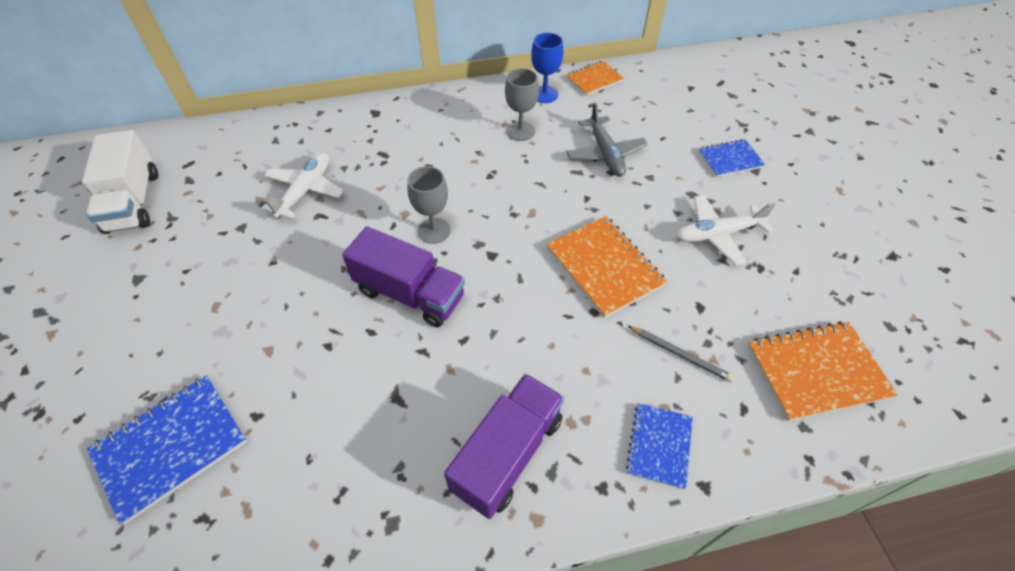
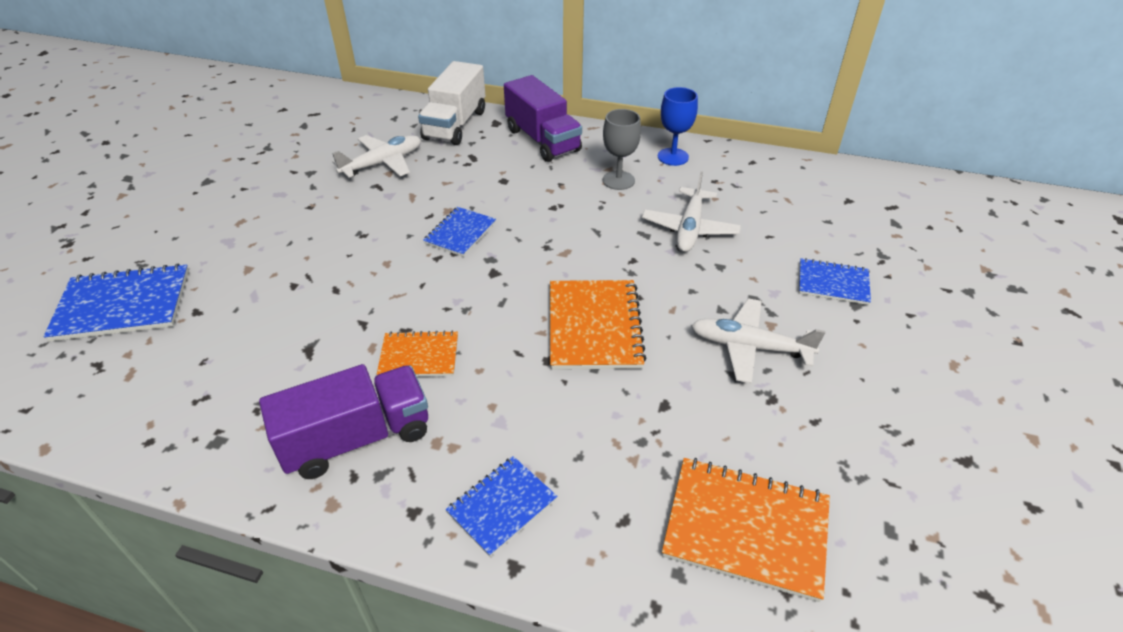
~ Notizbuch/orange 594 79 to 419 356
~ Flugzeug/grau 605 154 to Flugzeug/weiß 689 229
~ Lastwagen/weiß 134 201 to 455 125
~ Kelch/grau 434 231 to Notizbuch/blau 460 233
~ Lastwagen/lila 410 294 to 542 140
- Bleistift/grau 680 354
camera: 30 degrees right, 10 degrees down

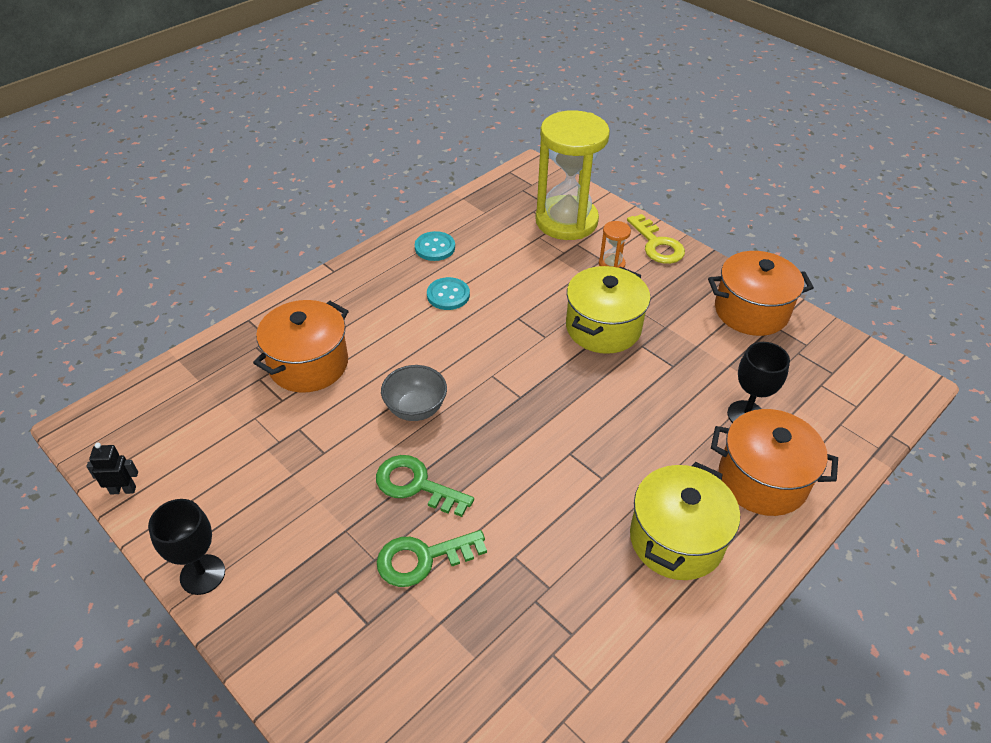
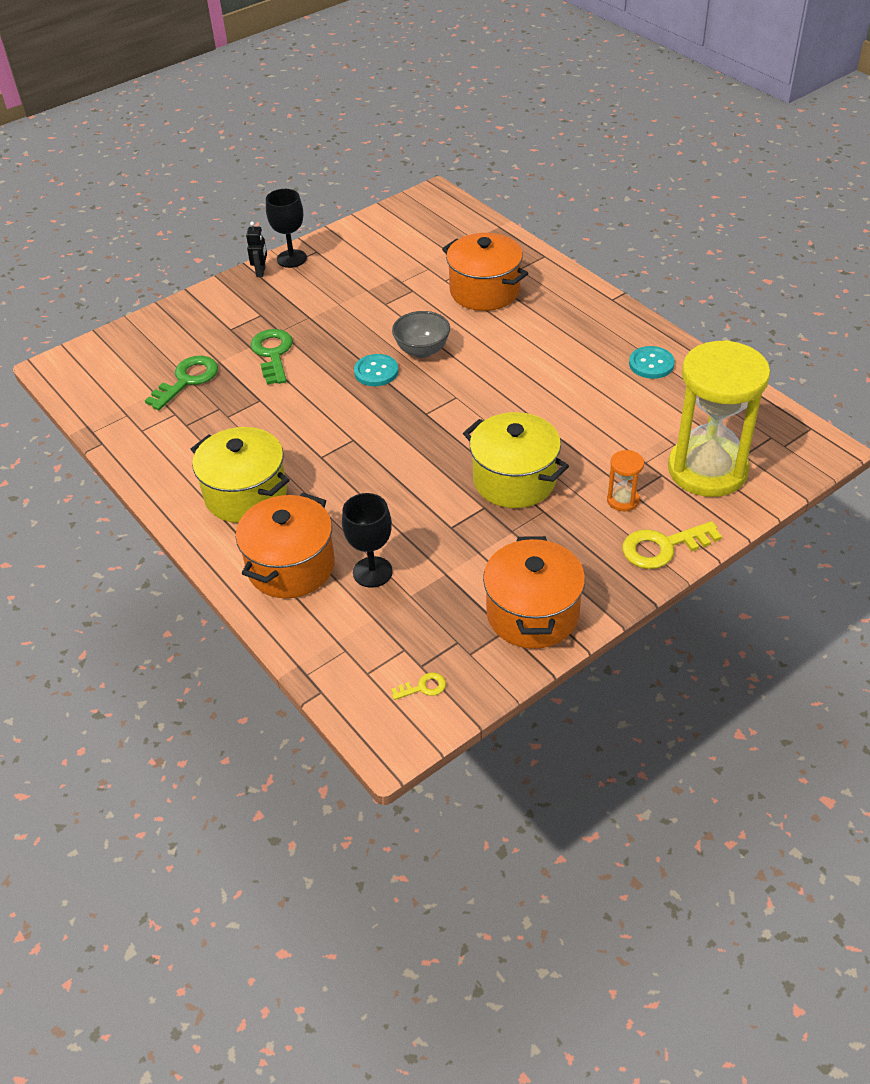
~ Knopf/türkis 448 295 to 376 372
~ Roboter/schwarz 123 490 to 261 272
~ Schlüssel/grün 416 485 to 187 380
+ Schlüssel/gelb 423 687
camera: 100 degrees right, 0 degrees up

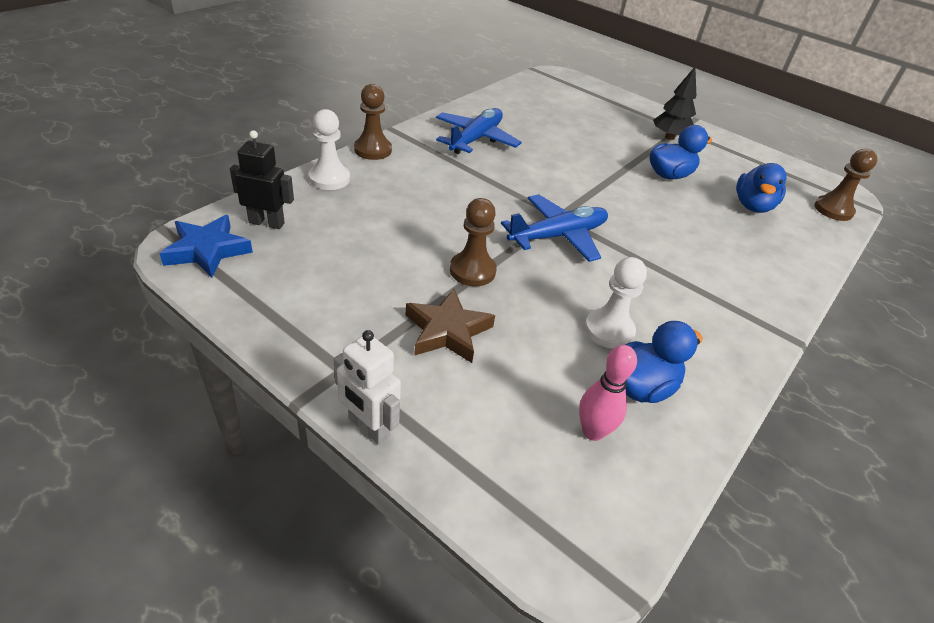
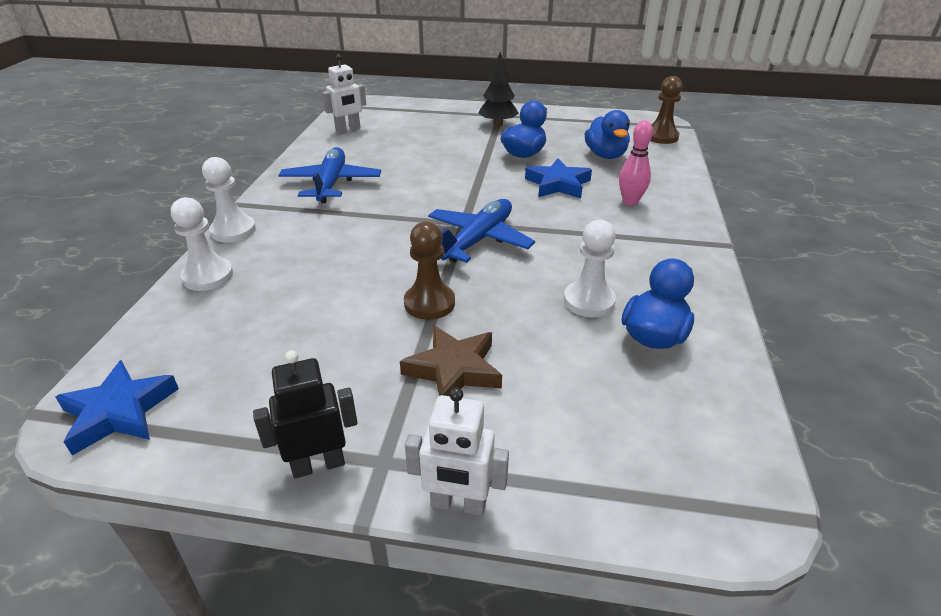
~ Bauer/braun 373 150 to Bauer/weiß 233 231
~ Roboter/schwarz 267 223 to 318 464
~ Bowlingkegel/rosa 593 431 to 630 202
+ Roboter/weiß 348 129
+ Stern/blau 558 184
camera: 25 degrees left, 5 degrees down

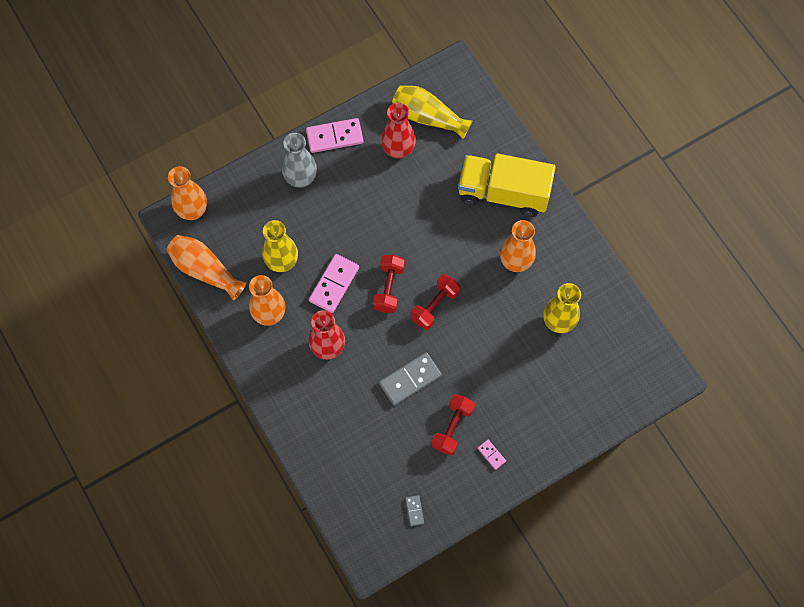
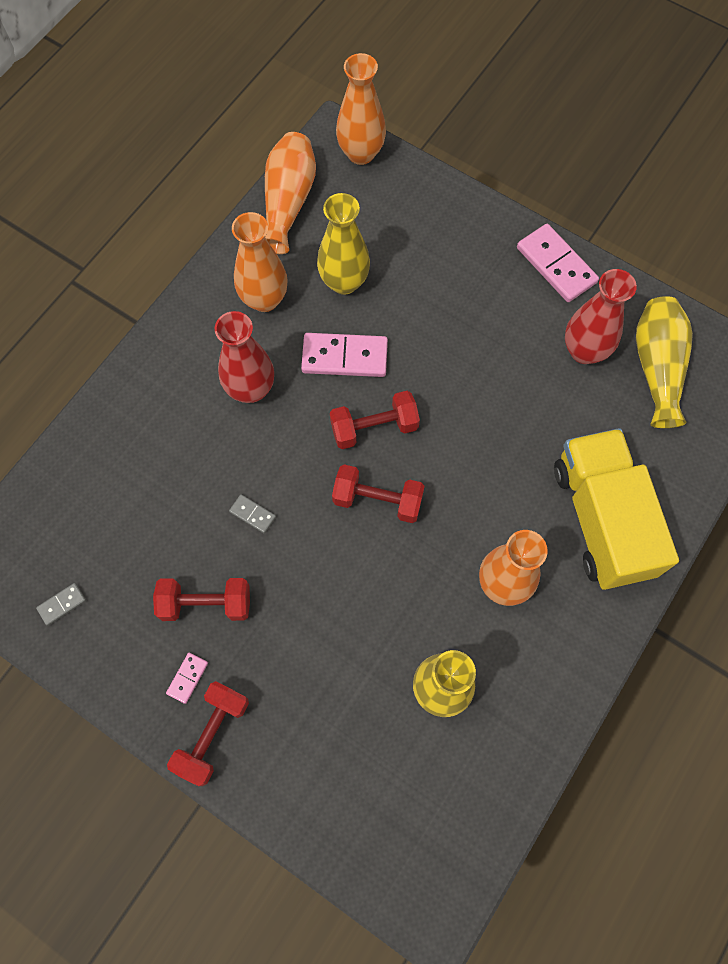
- Vase/grau 301 178
~ Dominostein/grau 410 379 = 252 514 x0.48
+ Hantel/rot 212 734
camera: 65 degrees right, 0 degrees up

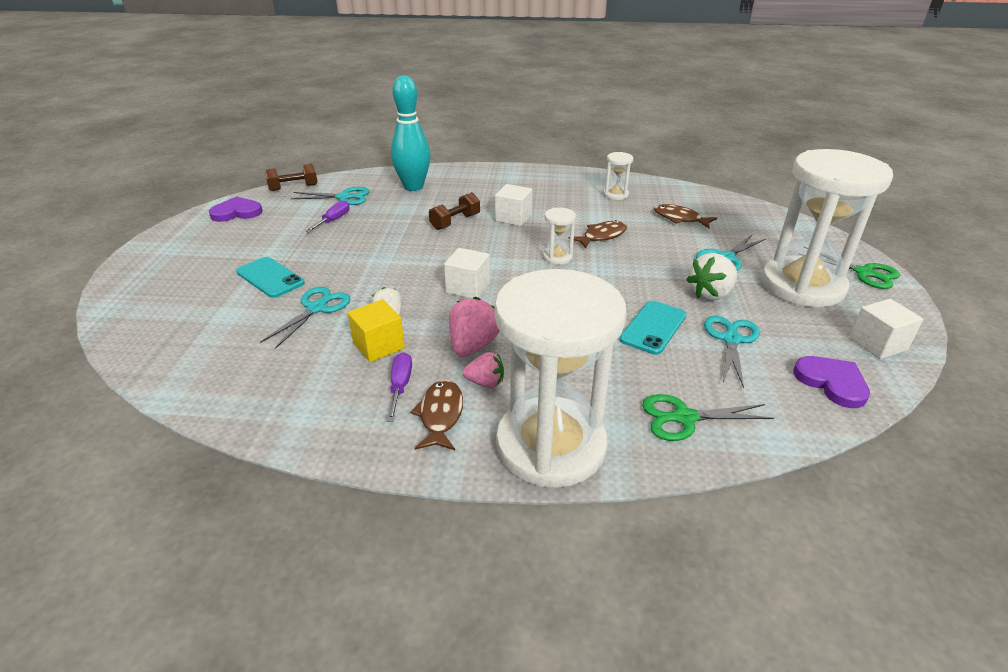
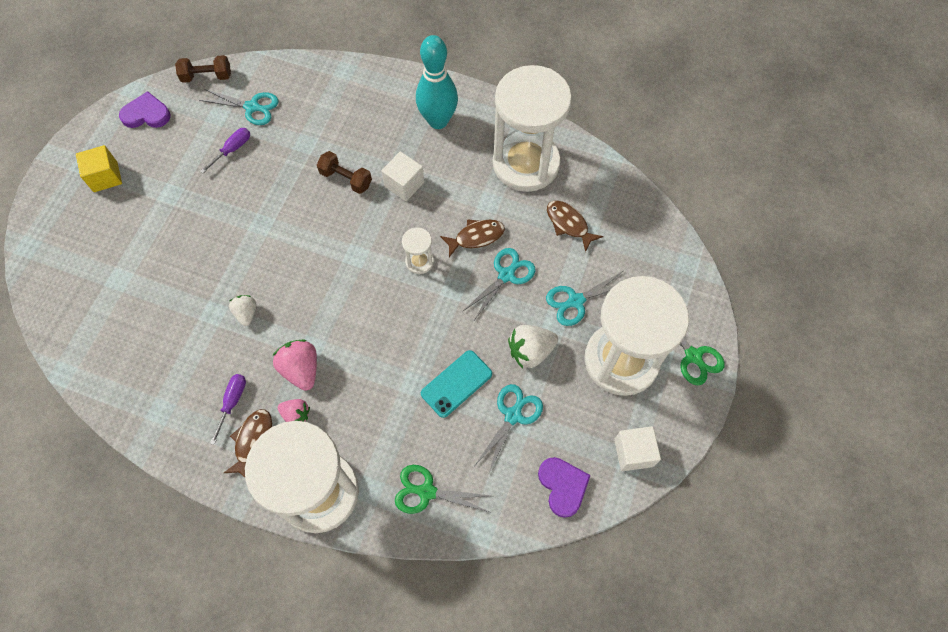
~ Bowlingkegel/türkis 413 187 to 438 121
~ Sanduhr/weiß 615 195 = 526 163 x2.49
~ Hantel/braun 455 222 = 346 179 60 degrees clockwise
- Kubus/weiß 468 288
- Handy/türkis 270 277
~ Schere/türkis 316 308 to 506 275
~ Erdbeere/rosa 473 346 = 301 369 60 degrees counterclockwise
~ Kubus/gelb 378 346 to 105 177
camera: 15 degrees right, 30 degrees up

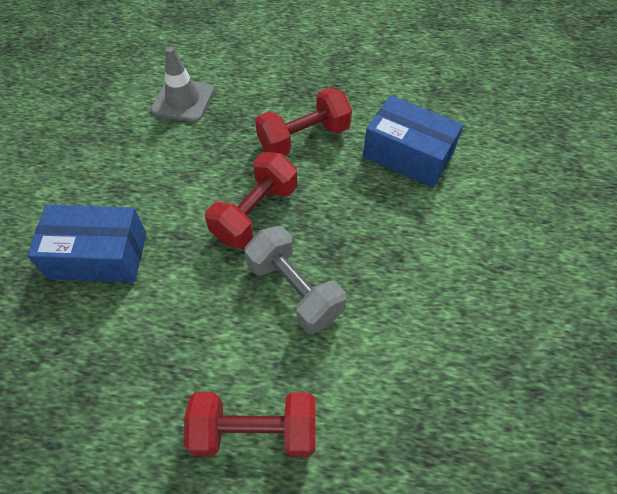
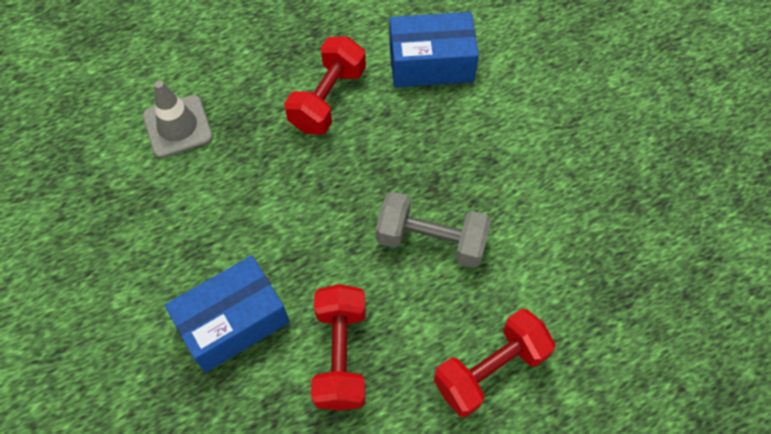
~ Hantel/rot 255 213 to 341 355
camera: 35 degrees left, 5 degrees up

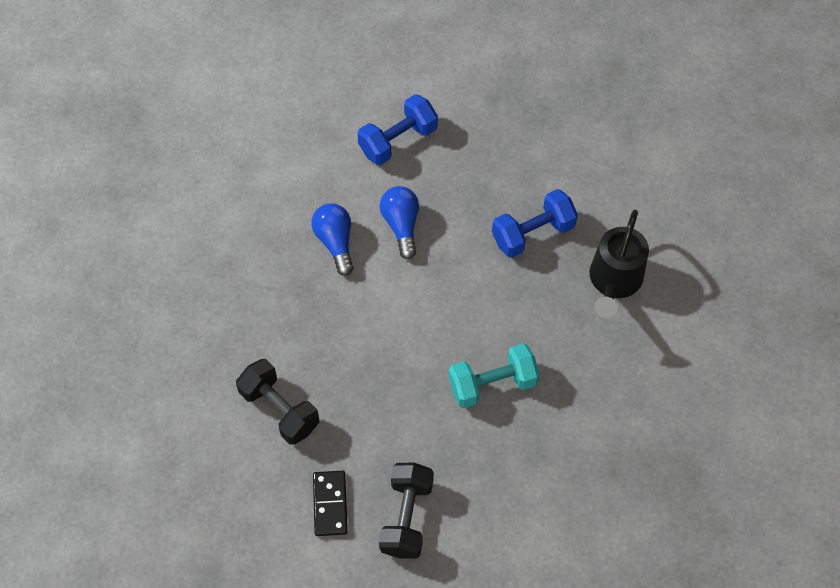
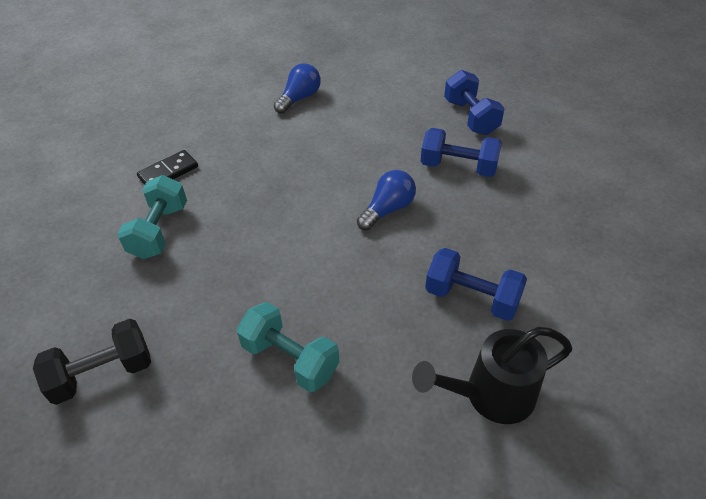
~ Glühbirne/blau 335 242 to 299 98
~ Hantel/schwarz 280 409 to Hantel/türkis 159 231
~ Dominostein/schwarz 330 504 to 168 172
+ Hantel/blau 471 117
camera: 55 degrees right, 15 degrees down

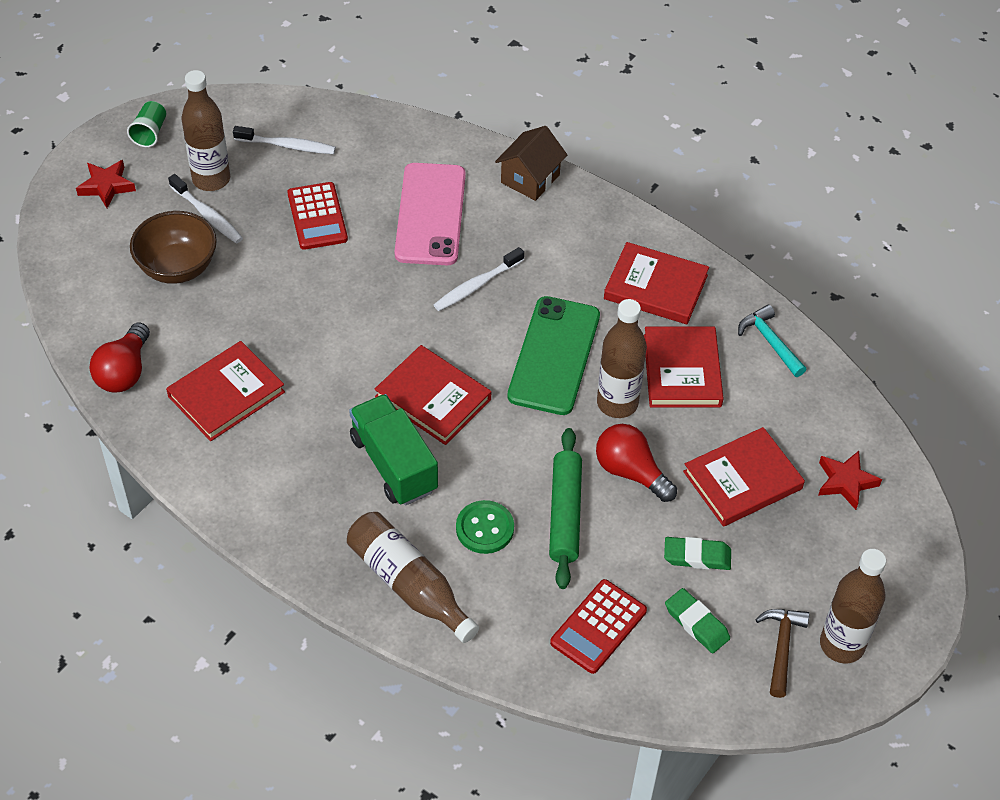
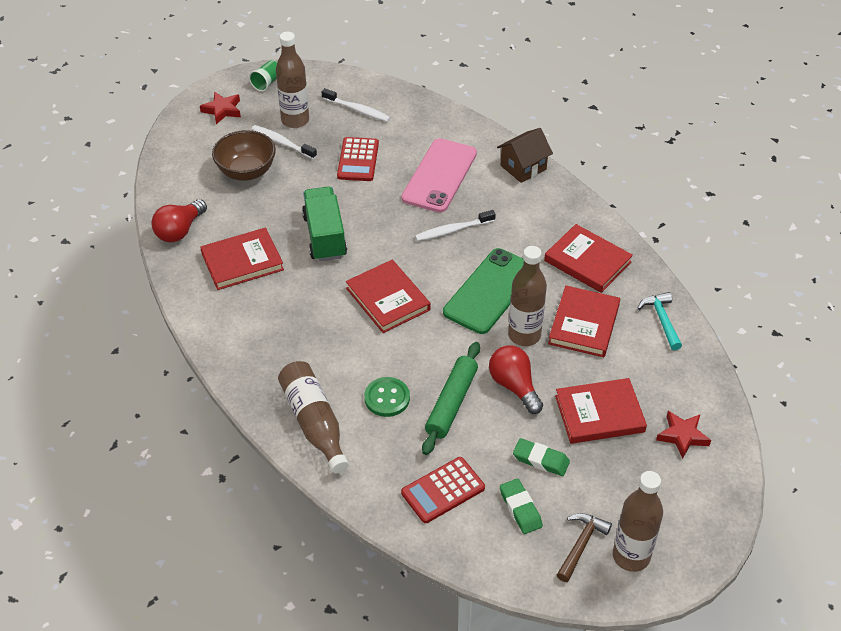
~ Zahnbürste/weiß 207 215 = 282 143 150 degrees clockwise
~ Lastwagen/grün 394 464 to 325 236
camera: 20 degrees right, 5 degrees down

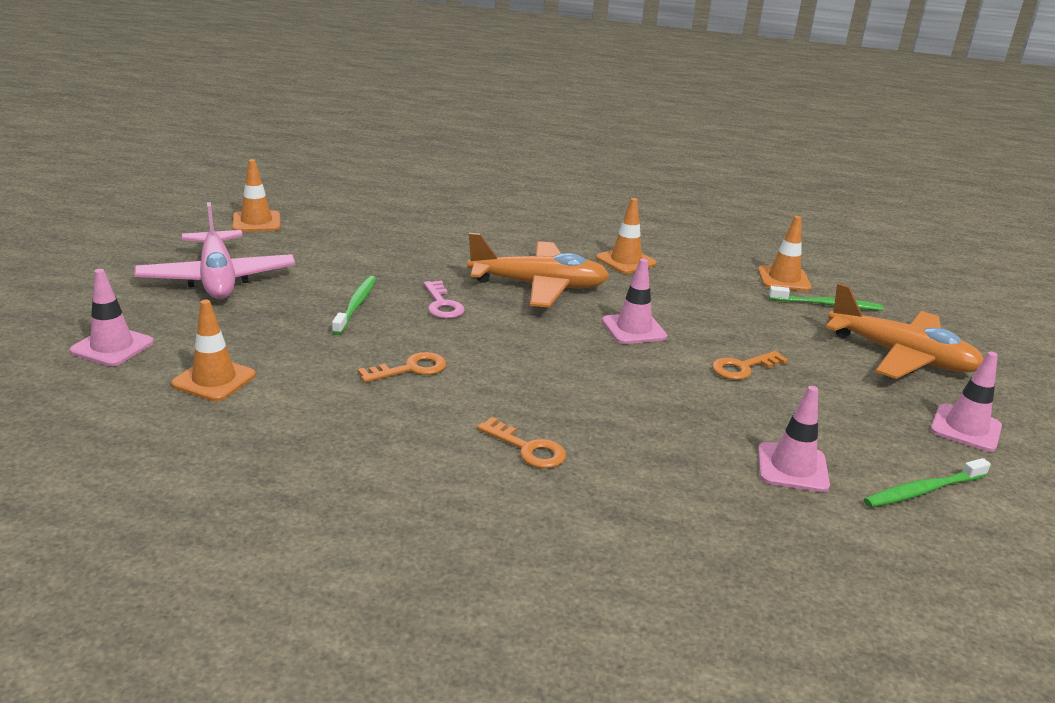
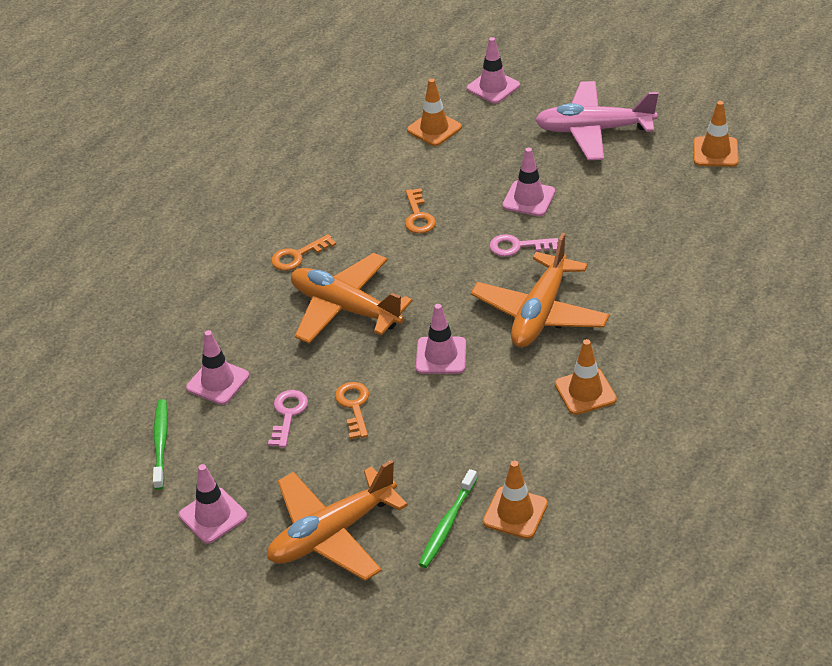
~ Zahnbürste/grün 356 305 to Leitkegel/rosa 529 199
+ Flugzeug/orange 345 308
+ Schlüssel/rosa 288 415
camera: 115 degrees right, 15 degrees up

